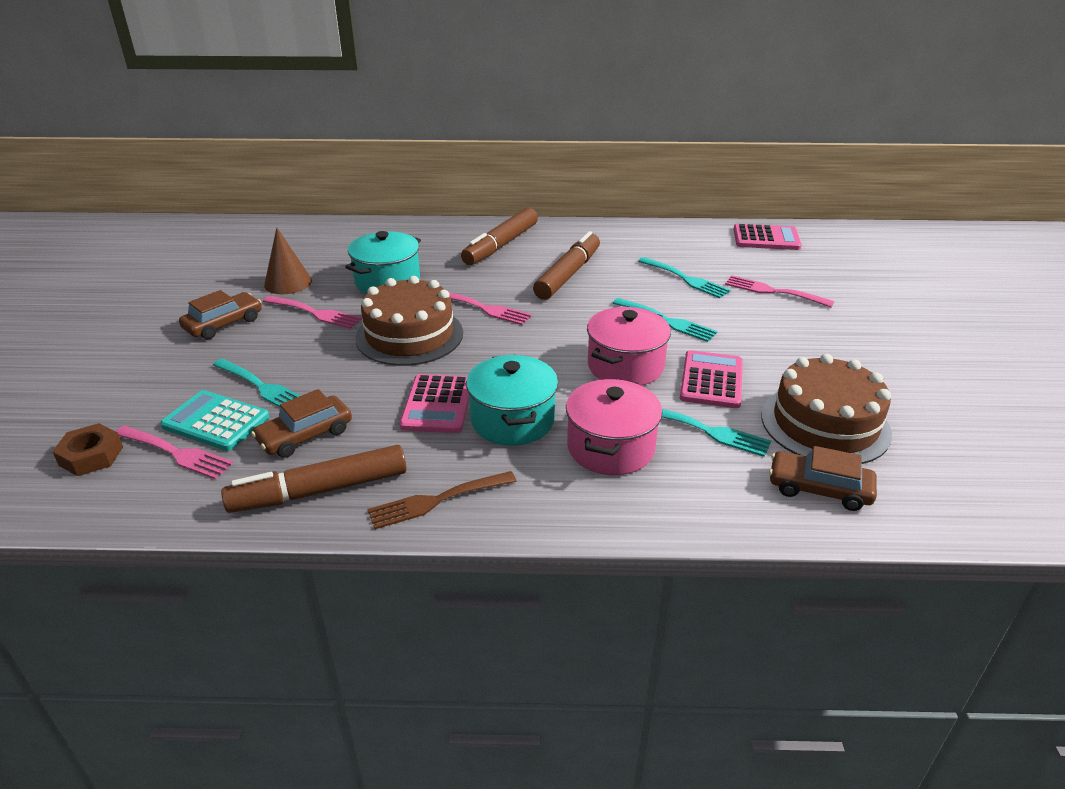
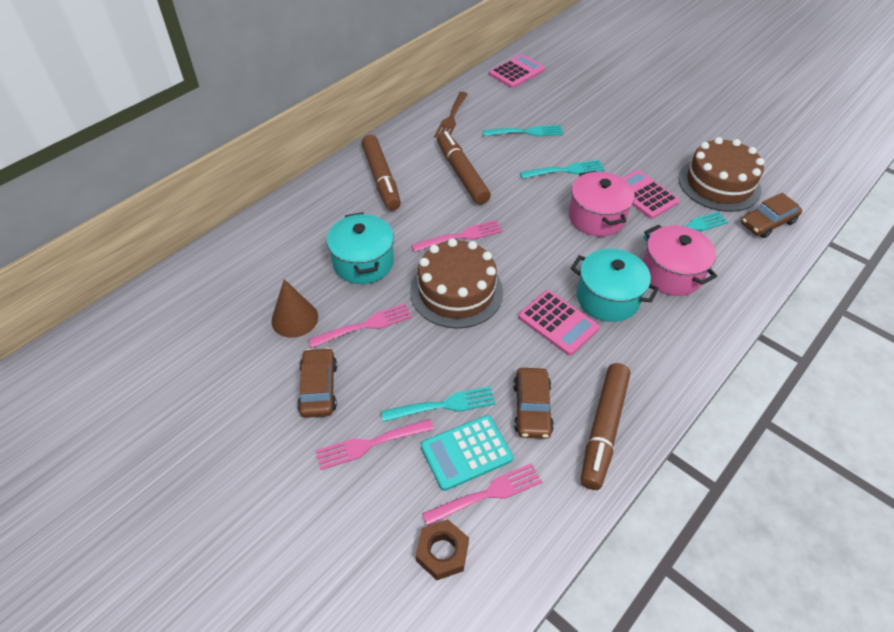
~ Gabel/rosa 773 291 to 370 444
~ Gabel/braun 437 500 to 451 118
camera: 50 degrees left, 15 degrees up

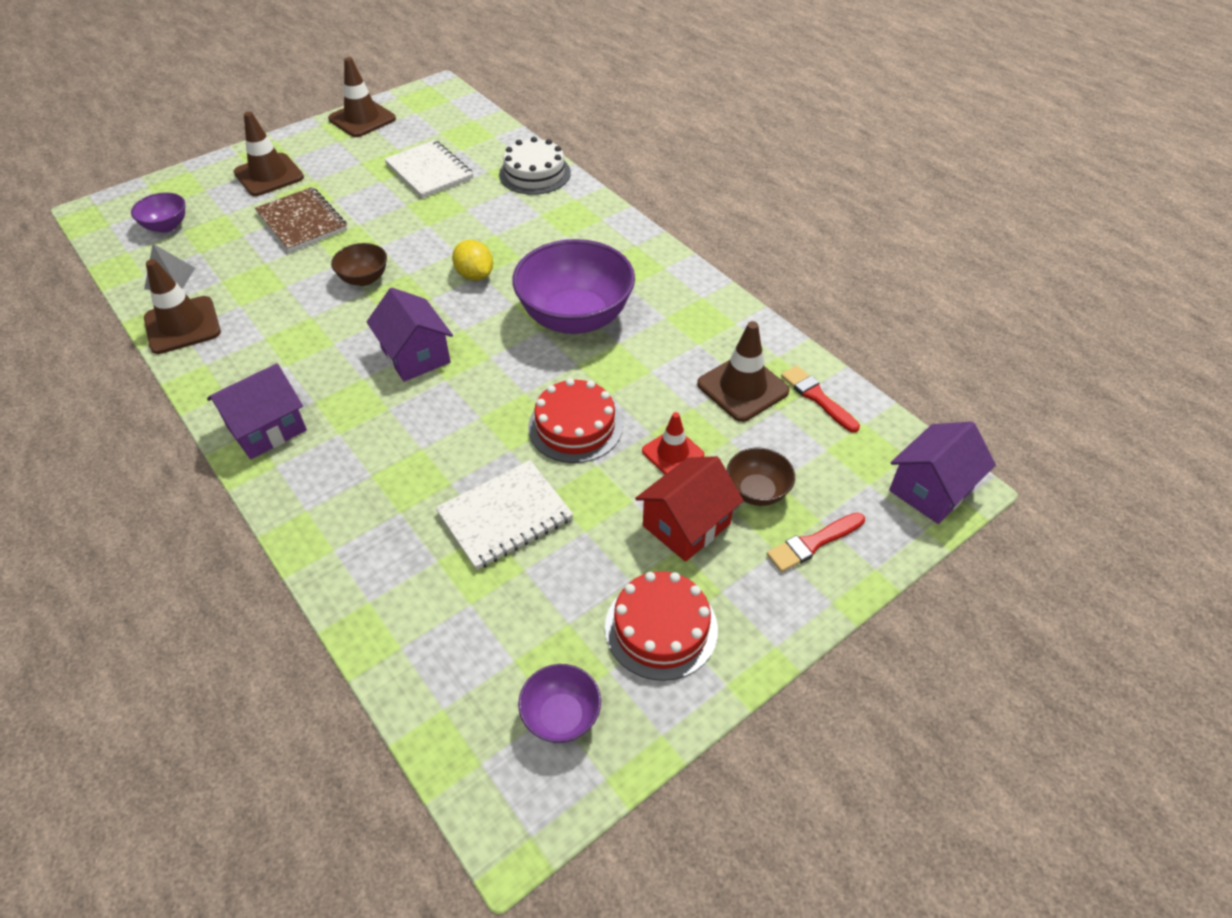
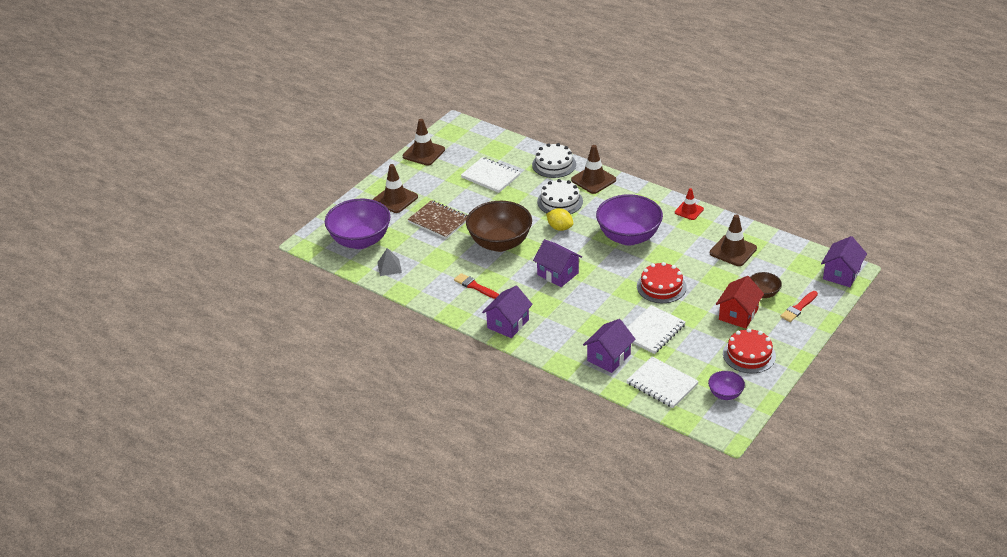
~ Schüssel/lila 166 226 = 360 241 x2.09
~ Schüssel/braun 364 279 = 500 243 x2.09
~ Leitkegel/braun 182 325 to 593 180
~ Pinsel/rot 817 397 to 475 286
~ Leitkegel/rot 672 453 to 689 211
+ Kuchen/weiß 560 201
+ Haus/lila 608 357
+ Notizbuch/weiß 662 384
camera: 15 degrees left, 10 degrees down

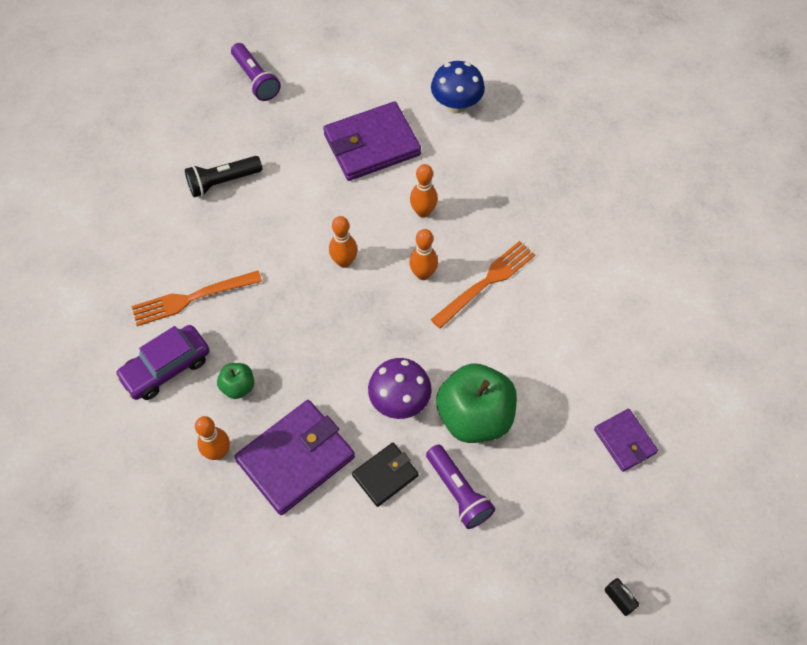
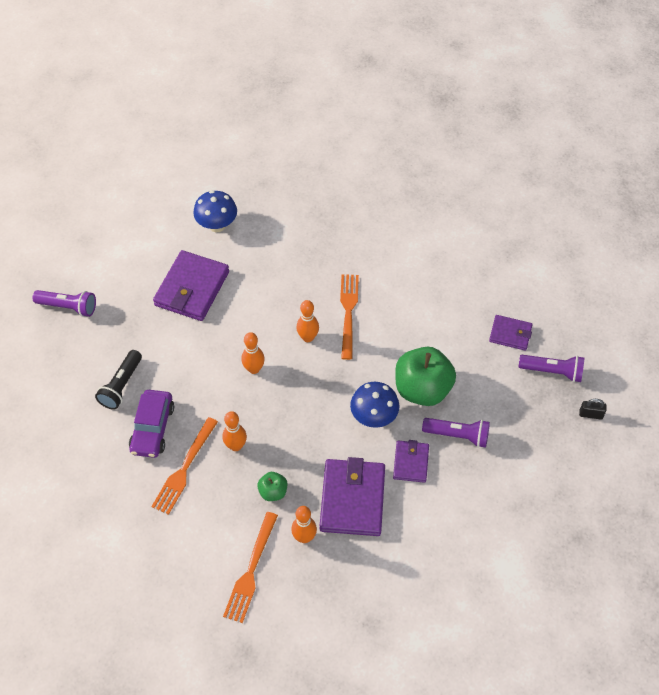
~ Bowlingkegel/orange 423 212 to 236 446
~ Auto/lila 166 368 to 153 428
~ Pilz/lila 399 401 to Pilz/blau 374 417
~ Geldbörse/schwarz 385 475 to Geldbörse/lila 410 462
+ Taschenlampe/lila 552 371
+ Gabel/orange 251 571
camera: 45 degrees left, 5 degrees down

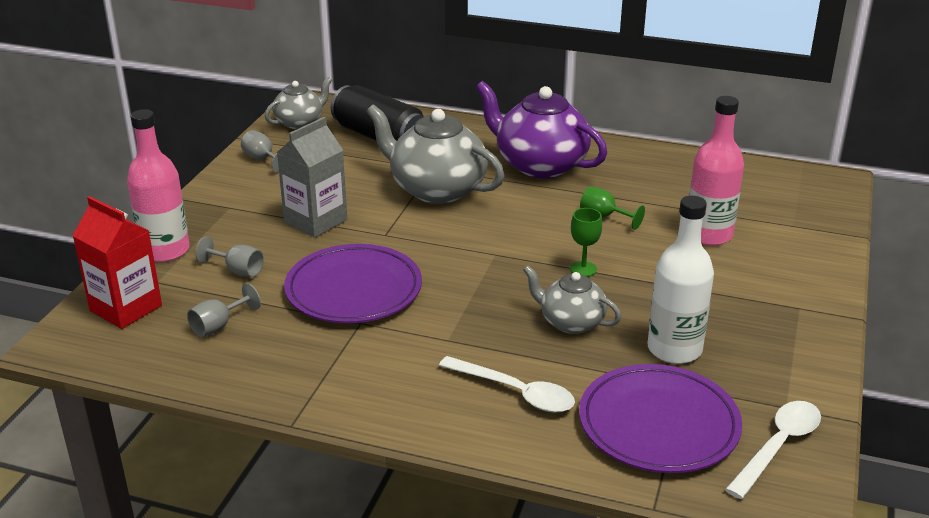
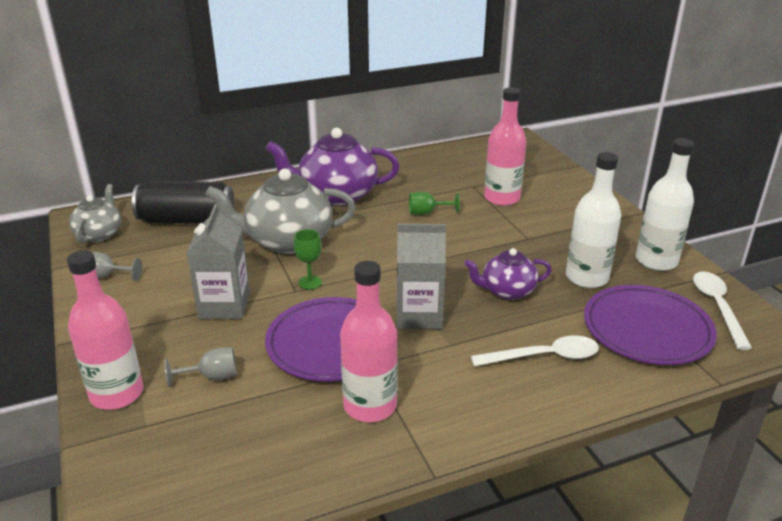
- Getränkekarton/rot 126 308
~ Kelch/grün 583 269 to 310 282
~ Teekanne/grau 571 322 to Teekanne/lila 507 291
- Kelch/grau 218 326
+ Flasche/weiß 656 261
+ Getränkekarton/grau 419 315
+ Flasche/rosa 370 406
camera: 40 degrees left, 0 degrees up

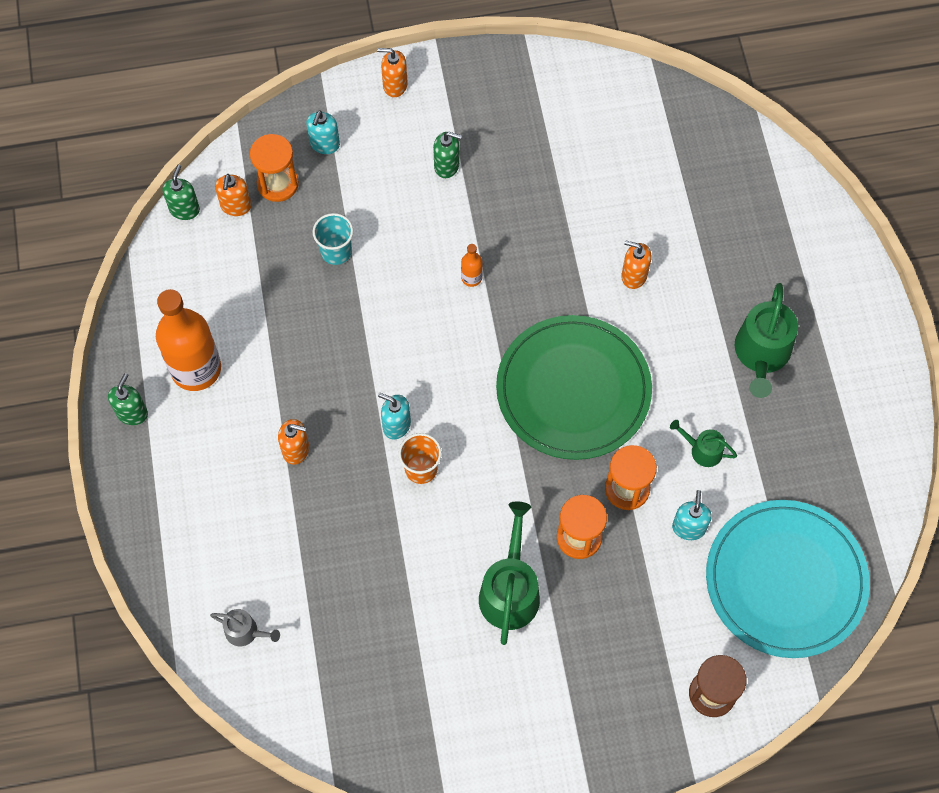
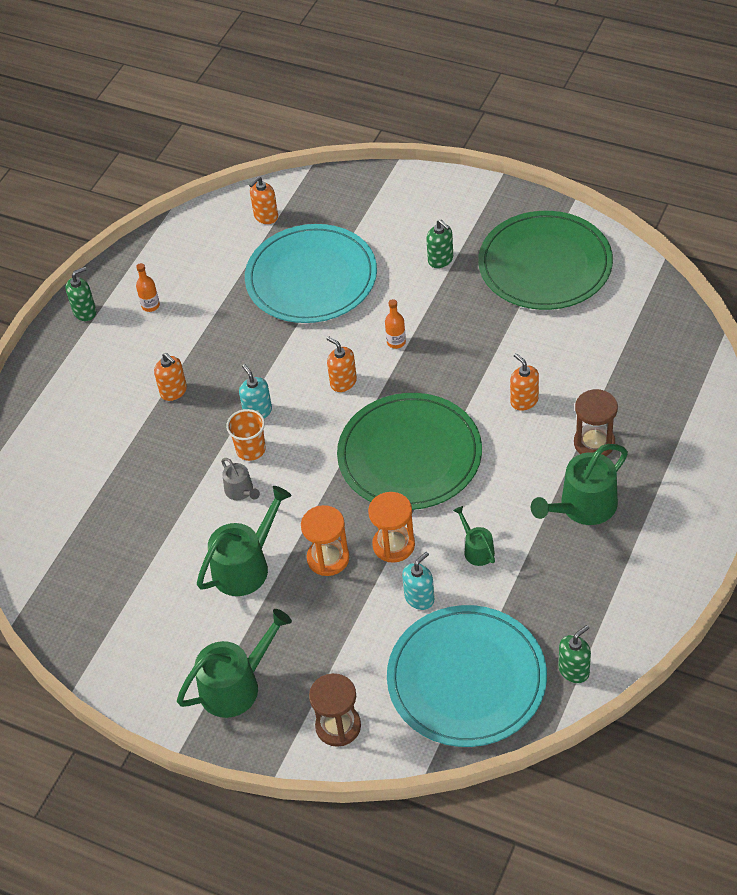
~ Seifenspender/orange 395 85 to 343 382
- Seifenspender/türkis 324 144
- Sanduhr/orange 278 184
~ Seifenspender/grün 184 209 to 574 670
~ Becher/türkis 336 251 to Teller/türkis 311 278
~ Flasche/orange 196 369 = 150 305 x0.42
~ Gießkanne/grau 245 632 to 241 491
+ Teller/grün 545 265
+ Sanduhr/braun 594 443
+ Gießkanne/grün 236 685
camera: 40 degrees right, 15 degrees down

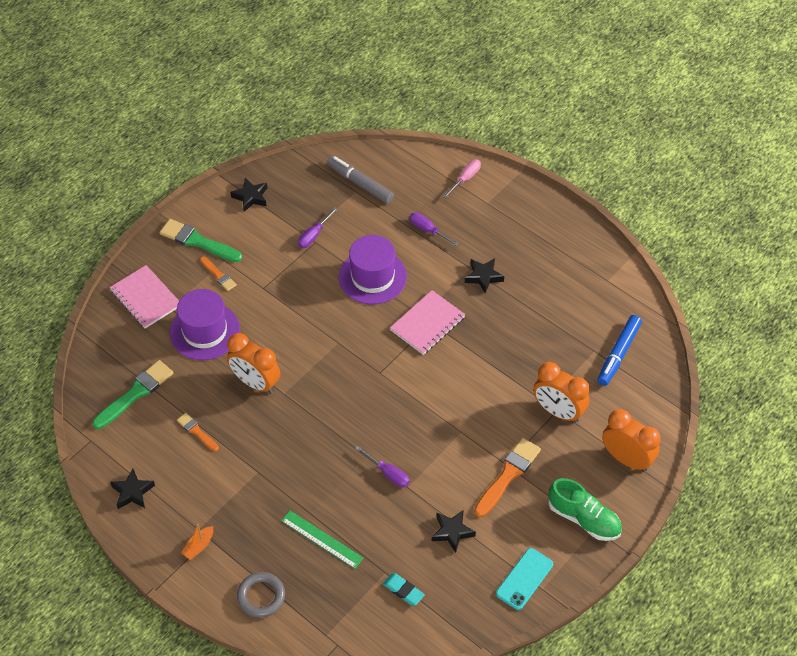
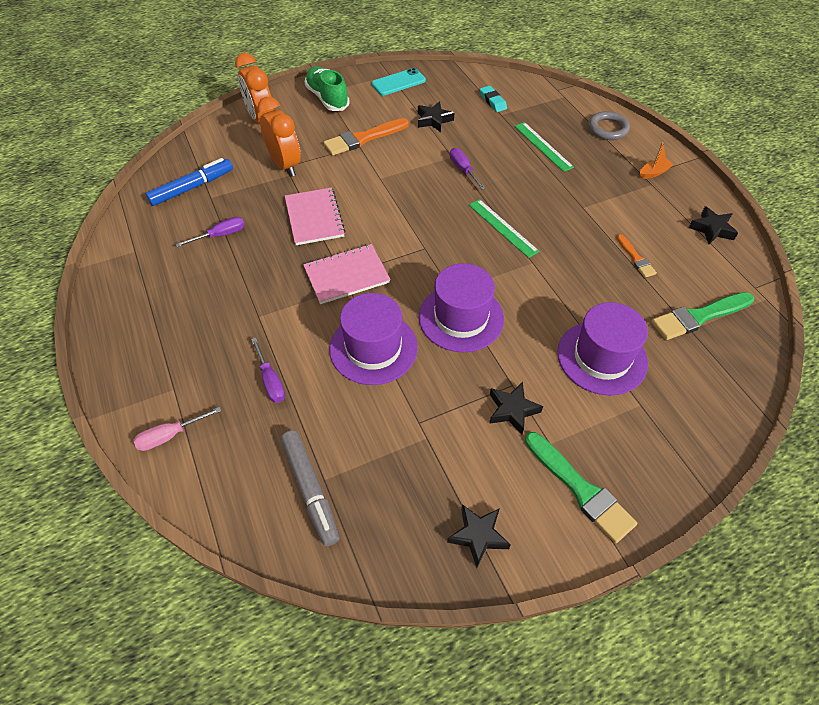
~ Schraubenzieher/lila 314 235 to 220 235
- Pinsel/orange 218 275
~ Stern/schwarz 483 277 to 512 410
~ Notizbuch/rosa 145 298 to 314 218
- Wecker/orange 256 383
+ Lineal/grün 503 228
+ Hut/lila 461 317
camera: 155 degrees left, 0 degrees up

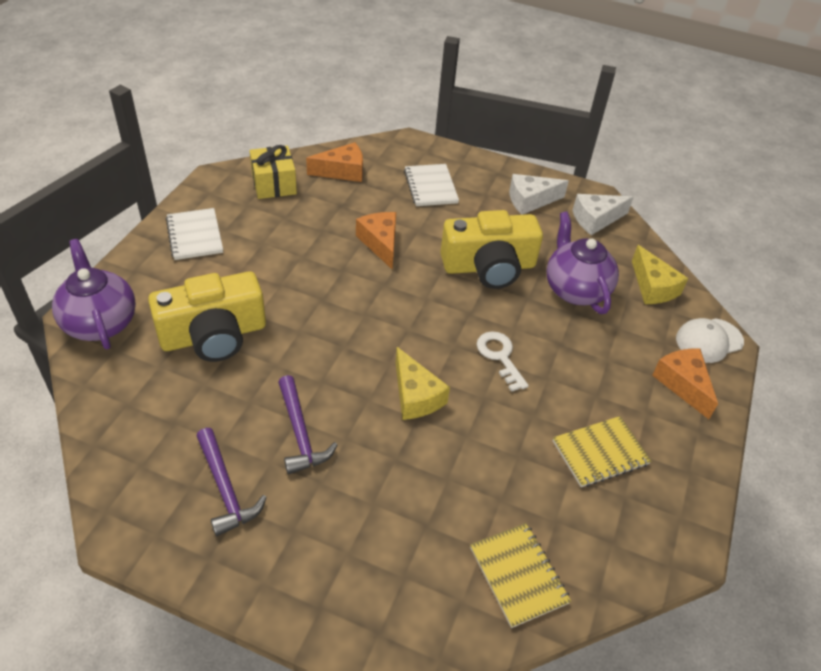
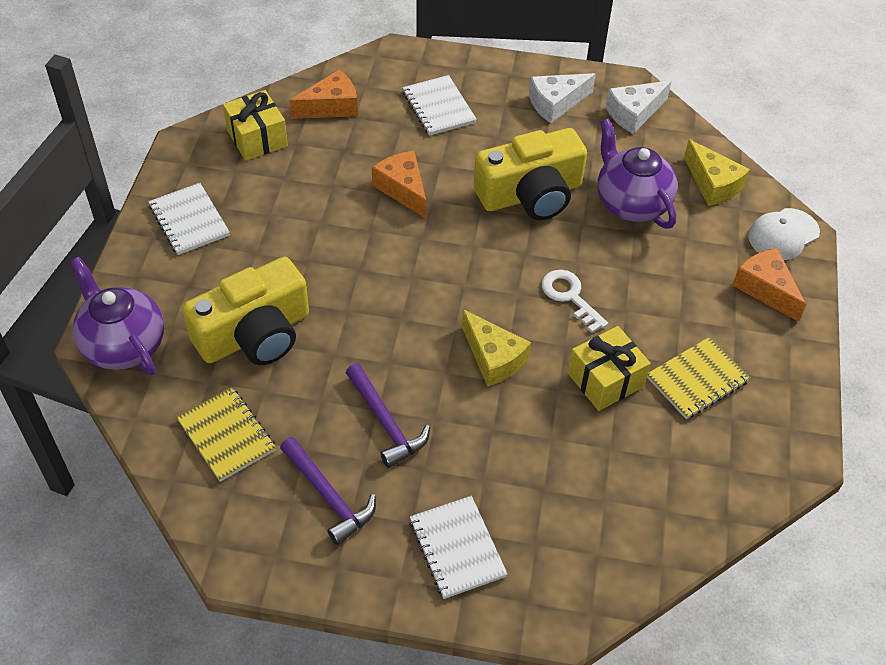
~ Notizbuch/gelb 518 575 to 226 435
+ Geschenk/gelb 605 380
+ Notizbuch/weiß 457 548
camera: 10 degrees left, 5 degrees up

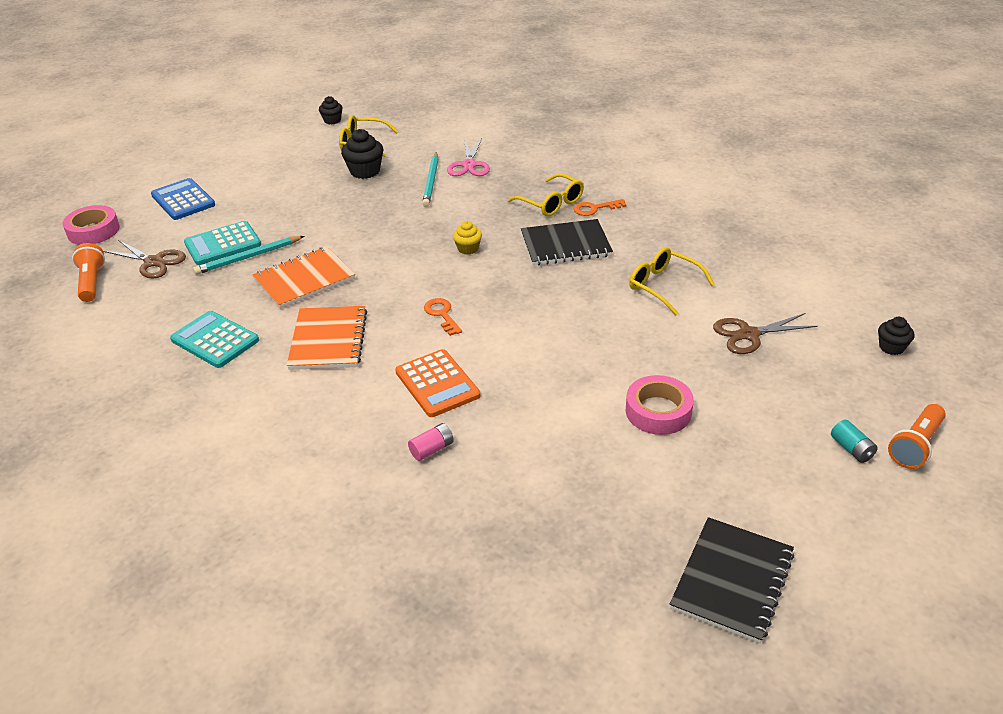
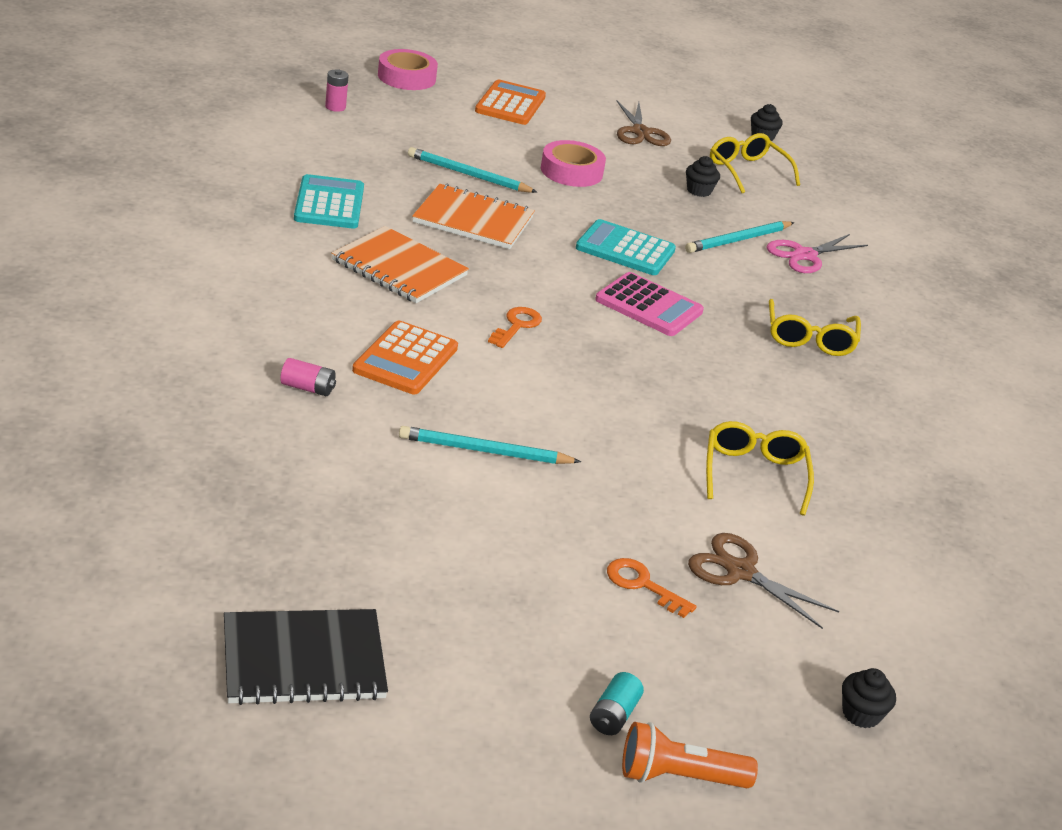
~ Muffin/schwarz 365 171 = 699 191 x0.62
~ Taschenrechner/blau 183 200 to Taschenrechner/orange 510 104
~ Schlüssel/orange 595 208 to 642 585
- Notizbuch/schwarz 565 245
~ Taschenrechner/türkis 223 244 to 625 249
~ Muffin/gelb 468 248 to Taschenrechner/rosa 649 306
~ Schere/braun 154 262 to 640 132
~ Taschenlampe/orange 92 282 to Batterie/rosa 335 107
~ Notizbuch/orange 328 340 = 399 268 75 degrees clockwise
~ Klebeband/rosa 658 411 to 571 171
+ Bleistift/türkis 485 451
camera: 45 degrees right, 5 degrees down

